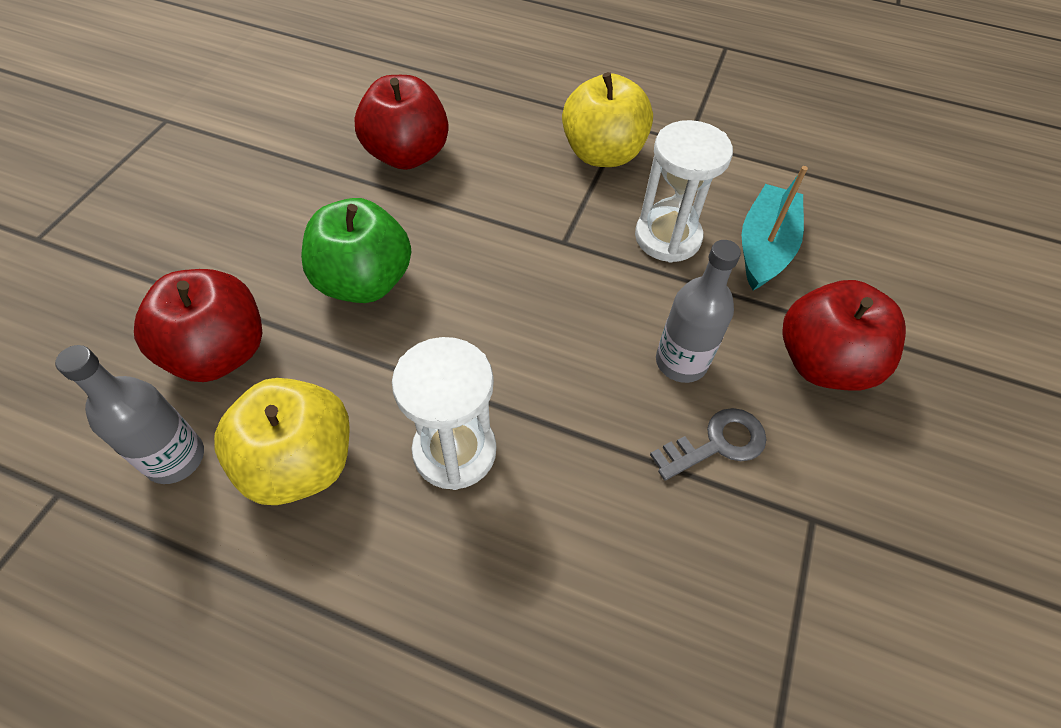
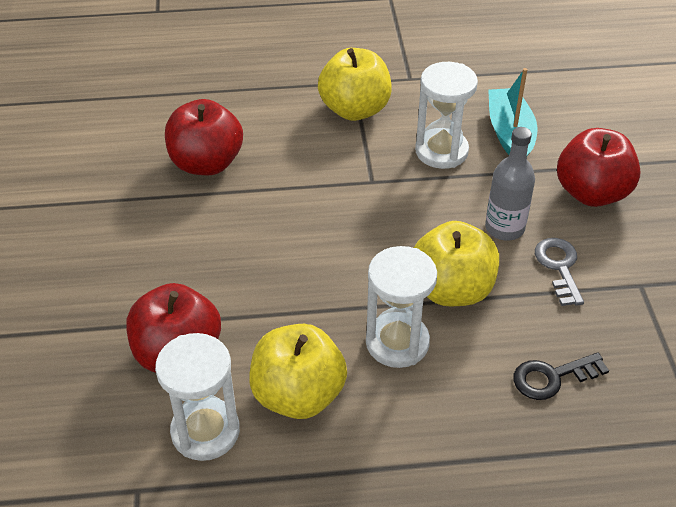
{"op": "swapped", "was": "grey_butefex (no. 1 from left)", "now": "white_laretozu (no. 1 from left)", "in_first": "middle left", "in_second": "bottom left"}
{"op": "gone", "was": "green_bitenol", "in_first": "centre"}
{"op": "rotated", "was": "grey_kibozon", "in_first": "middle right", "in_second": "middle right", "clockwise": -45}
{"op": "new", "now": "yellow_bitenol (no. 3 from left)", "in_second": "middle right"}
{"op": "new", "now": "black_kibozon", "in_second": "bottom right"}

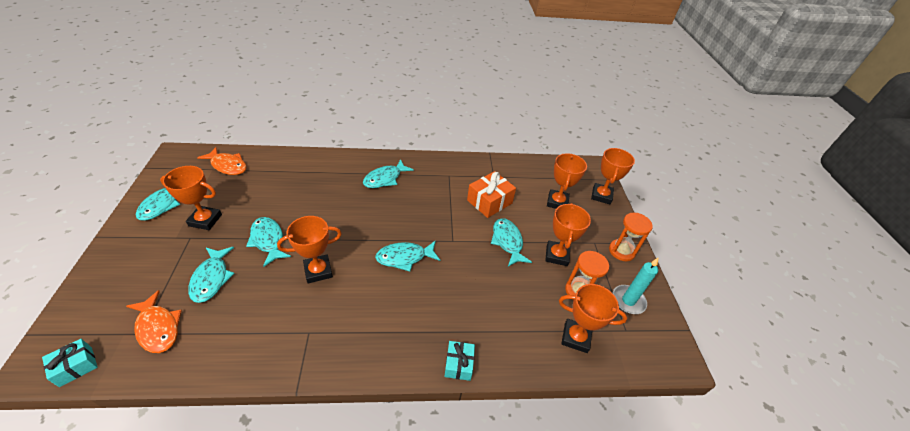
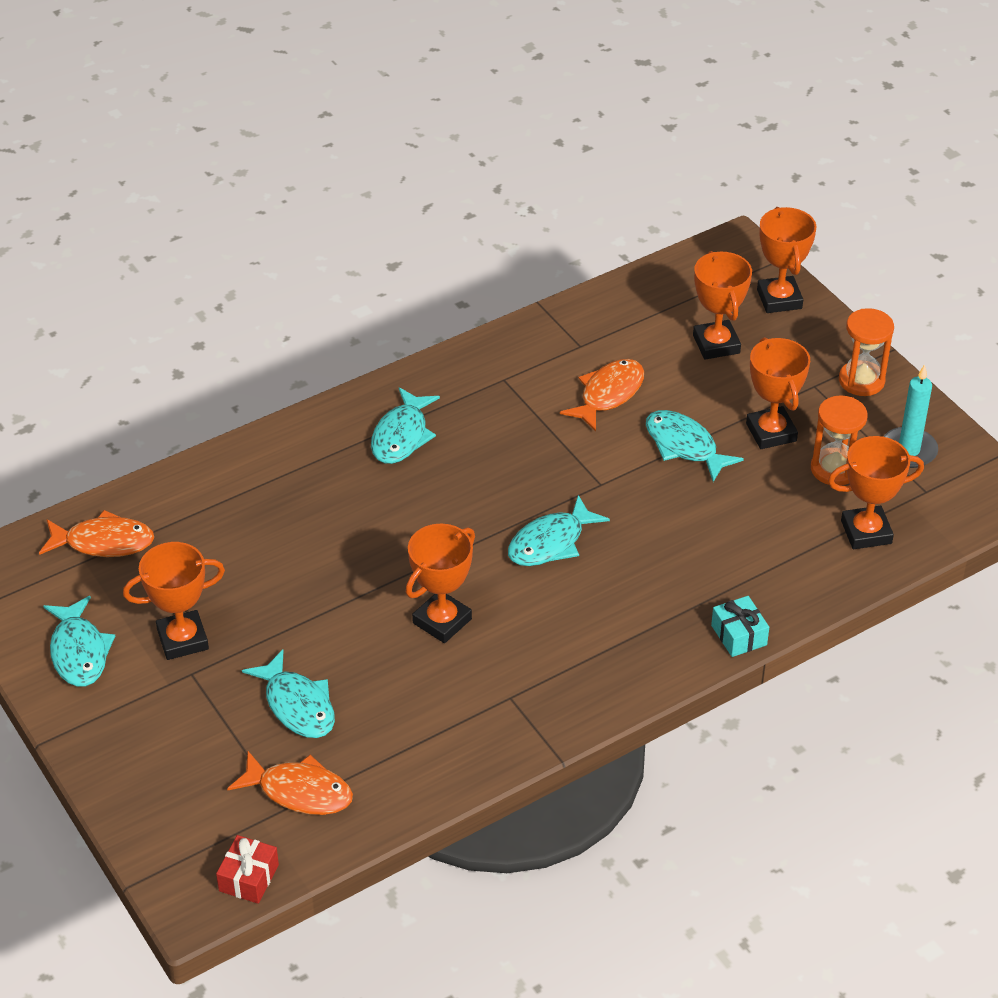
{"op": "repainted", "was": "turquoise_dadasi (no. 1 from left)", "now": "red_dadasi", "in_first": "bottom left", "in_second": "bottom left"}
{"op": "gone", "was": "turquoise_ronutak (no. 3 from left)", "in_first": "middle left"}
{"op": "swapped", "was": "orange_dadasi", "now": "orange_ronutak (no. 3 from left)", "in_first": "centre", "in_second": "centre"}

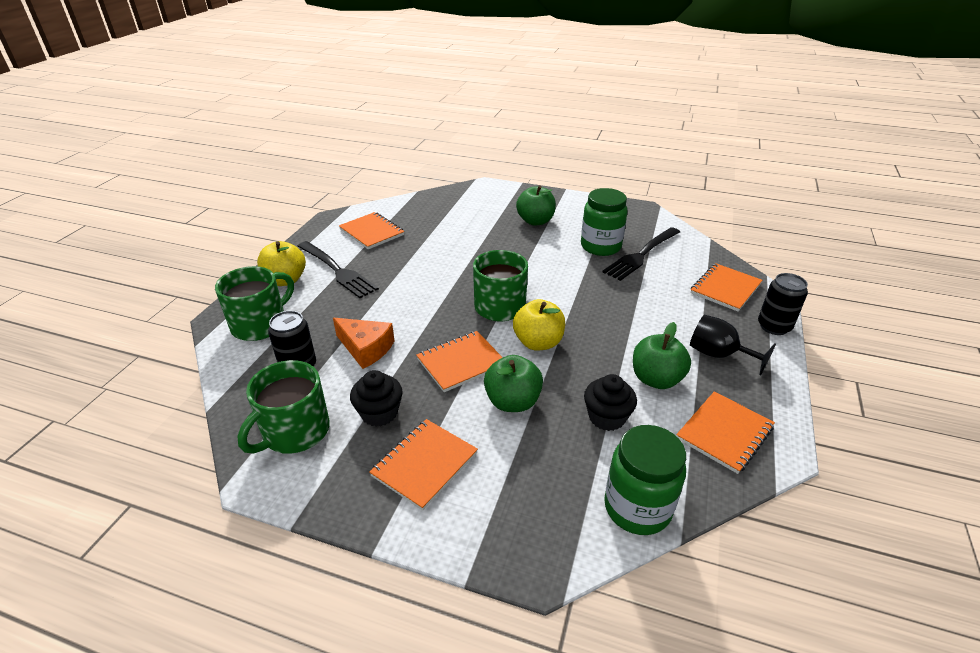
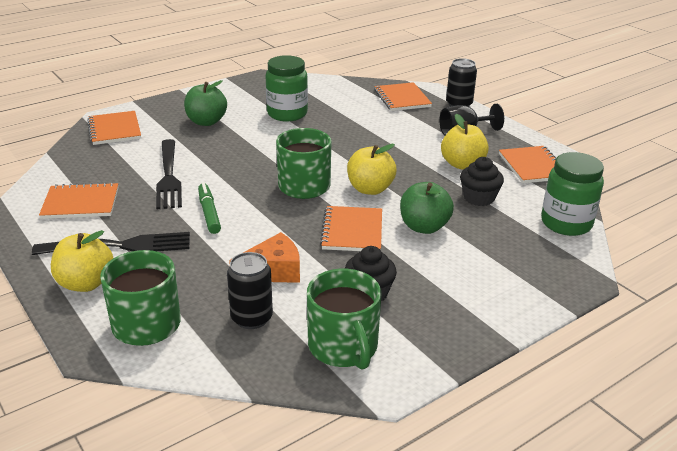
{"op": "shifted", "was": "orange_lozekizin (no. 2 from left)", "in_first": "bottom centre", "in_second": "top left"}
{"op": "shifted", "was": "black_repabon (no. 2 from left)", "in_first": "centre", "in_second": "middle left"}
{"op": "repainted", "was": "green_bitenol (no. 3 from left)", "now": "yellow_bitenol (no. 3 from left)", "in_first": "middle right", "in_second": "top right"}
{"op": "new", "now": "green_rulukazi", "in_second": "middle left"}

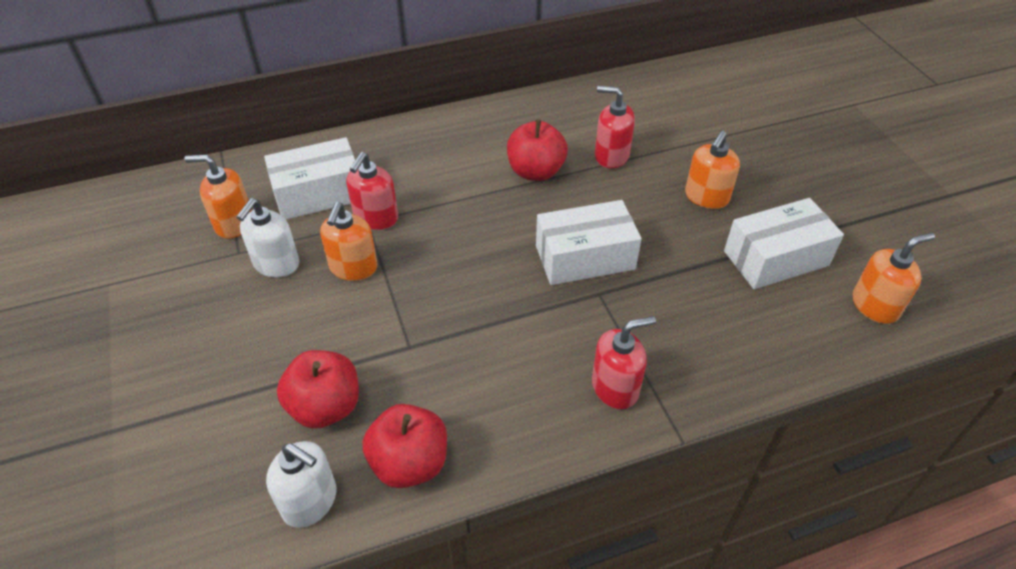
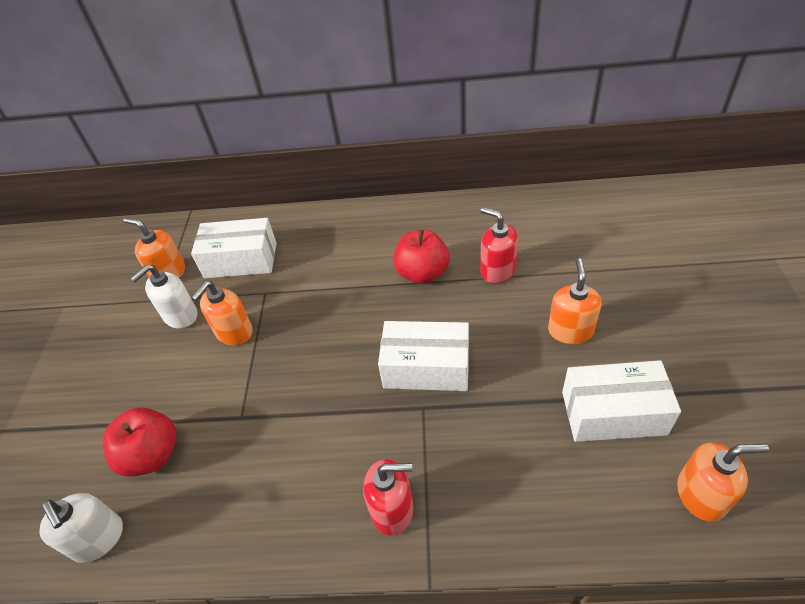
{"op": "gone", "was": "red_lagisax (no. 1 from left)", "in_first": "centre"}
{"op": "gone", "was": "red_bitenol (no. 2 from left)", "in_first": "bottom centre"}
{"op": "rotated", "was": "orange_lagisax (no. 3 from left)", "in_first": "top right", "in_second": "middle right", "clockwise": 135}

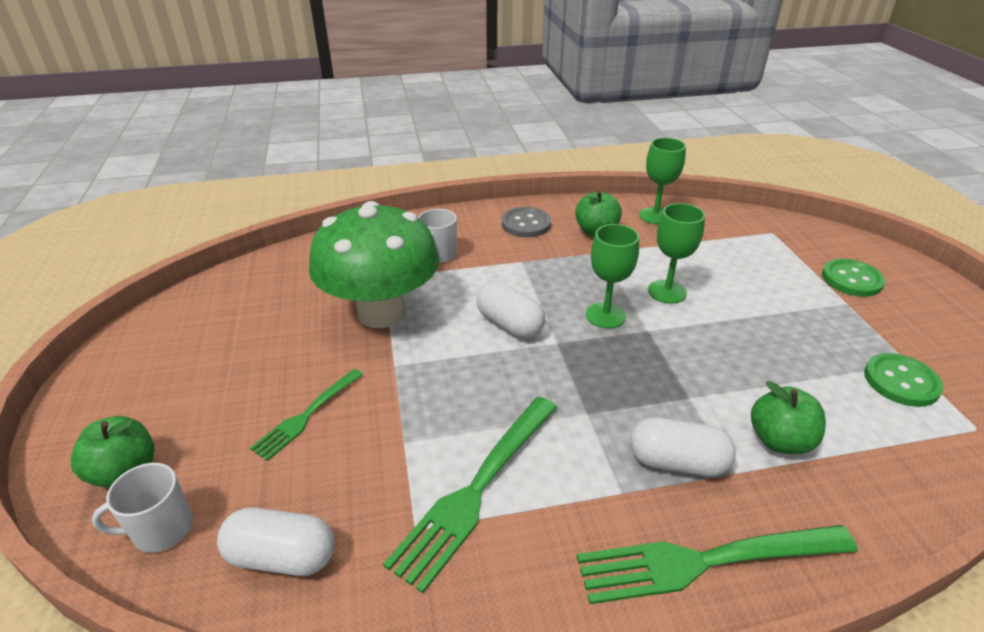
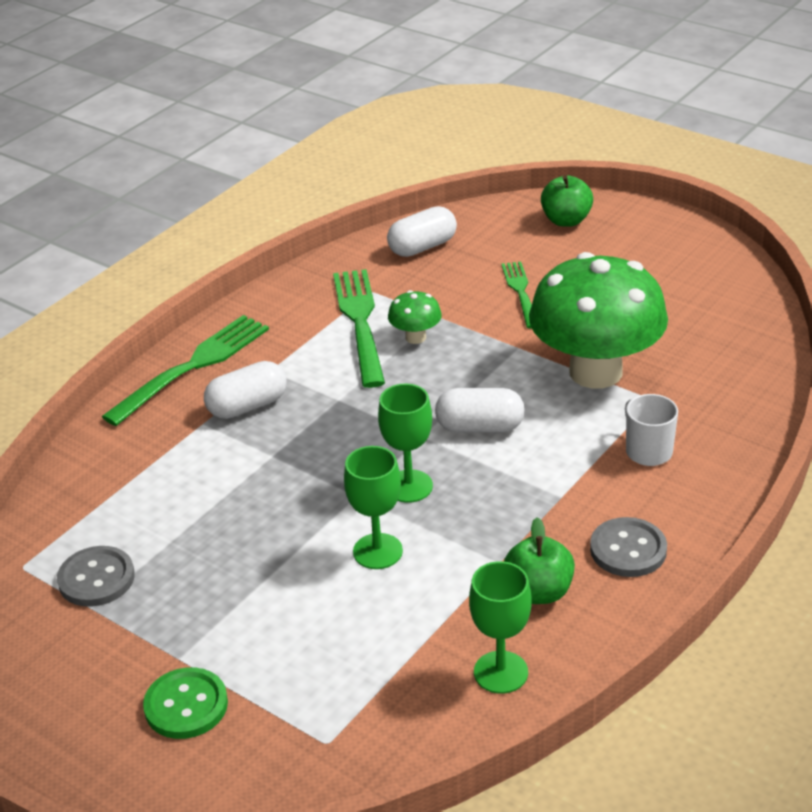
{"op": "gone", "was": "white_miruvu (no. 1 from left)", "in_first": "bottom left"}
{"op": "gone", "was": "green_bitenol (no. 3 from left)", "in_first": "middle right"}
{"op": "repainted", "was": "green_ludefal (no. 2 from left)", "now": "grey_ludefal (no. 1 from left)", "in_first": "middle right", "in_second": "bottom left"}
{"op": "new", "now": "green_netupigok (no. 1 from left)", "in_second": "centre"}

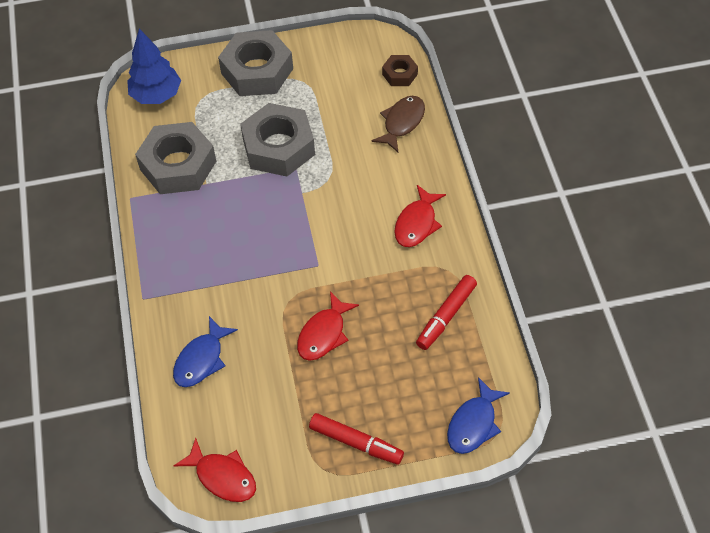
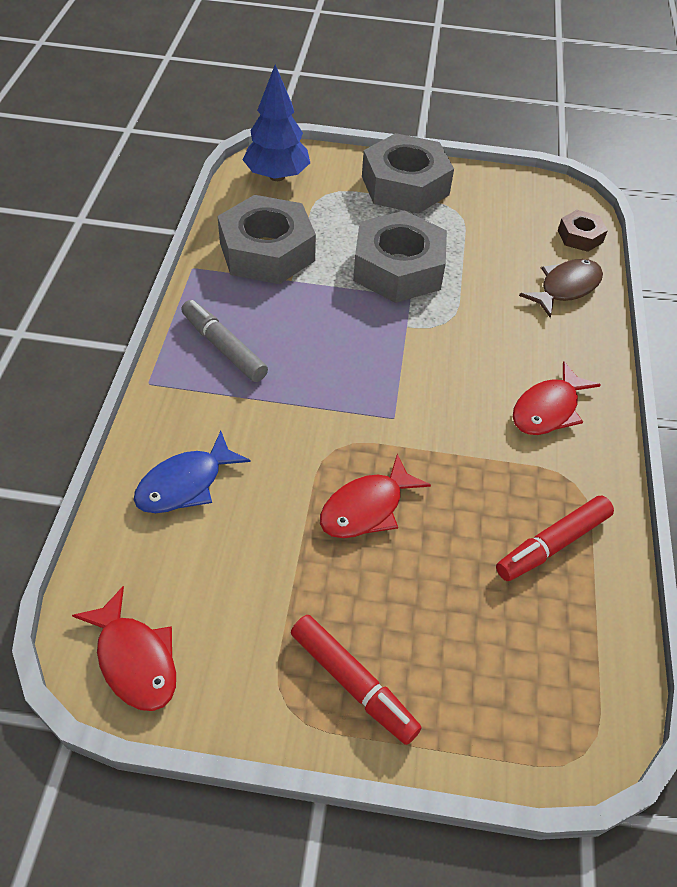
{"op": "gone", "was": "blue_ronutak (no. 2 from left)", "in_first": "bottom right"}
{"op": "new", "now": "grey_rulukazi", "in_second": "middle left"}

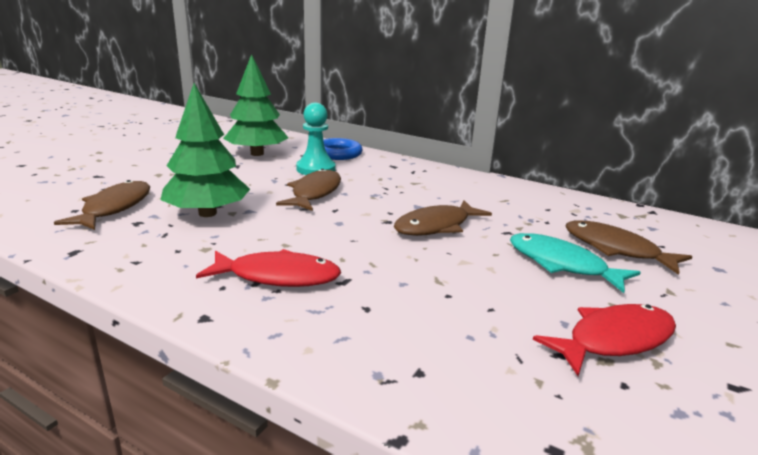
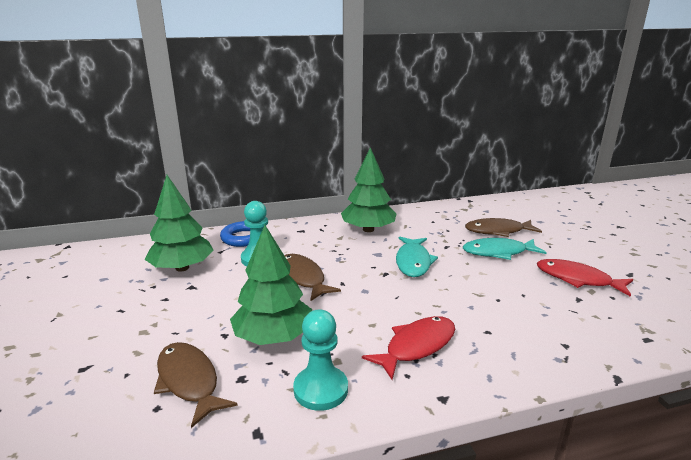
{"op": "repainted", "was": "brown_ronutak (no. 3 from left)", "now": "turquoise_ronutak (no. 1 from left)", "in_first": "centre", "in_second": "centre"}
{"op": "rotated", "was": "red_ronutak (no. 2 from left)", "in_first": "bottom right", "in_second": "middle right", "clockwise": -75}
{"op": "new", "now": "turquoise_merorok (no. 2 from left)", "in_second": "bottom centre"}
{"op": "new", "now": "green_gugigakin (no. 3 from left)", "in_second": "centre"}

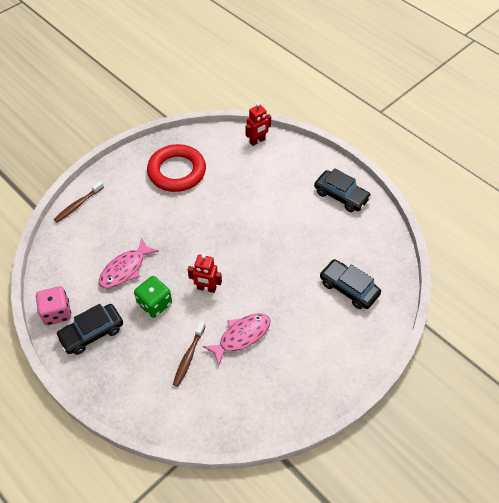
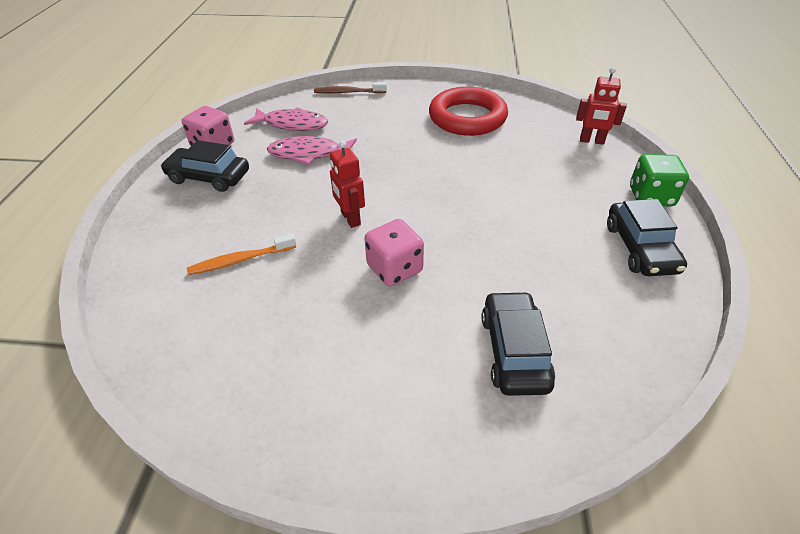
{"op": "shifted", "was": "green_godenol", "in_first": "middle left", "in_second": "middle right"}
{"op": "repainted", "was": "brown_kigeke (no. 2 from left)", "now": "orange_kigeke", "in_first": "bottom centre", "in_second": "middle left"}
{"op": "shifted", "was": "pink_ronutak (no. 2 from left in the first image)", "now": "pink_ronutak (no. 1 from left)", "in_first": "bottom centre", "in_second": "top centre"}
{"op": "new", "now": "pink_godenol (no. 2 from left)", "in_second": "centre"}

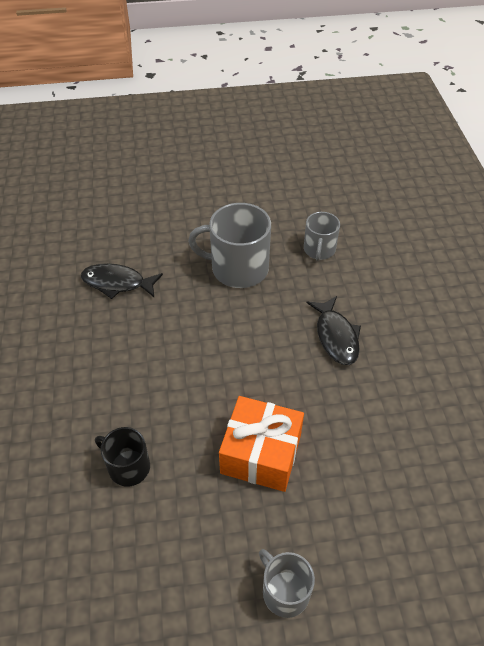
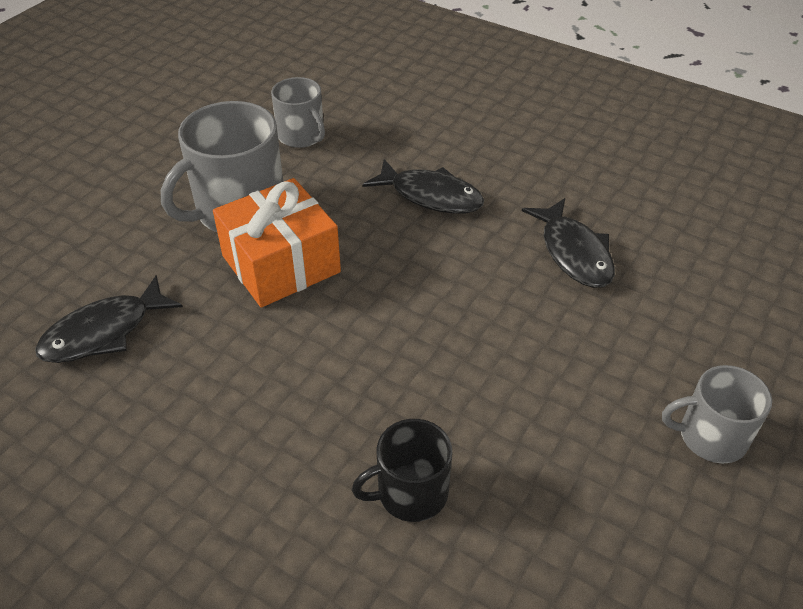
{"op": "shifted", "was": "orange_dadasi", "in_first": "bottom centre", "in_second": "centre"}
{"op": "new", "now": "black_ronutak (no. 3 from left)", "in_second": "middle right"}

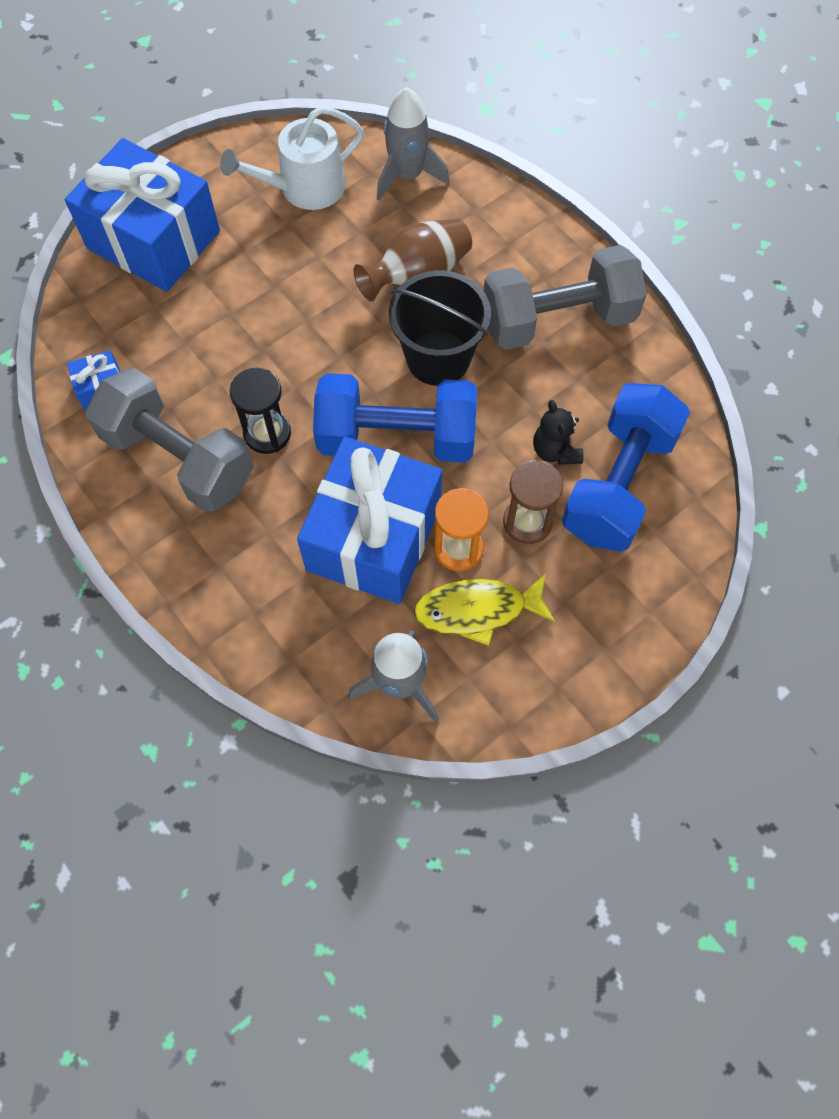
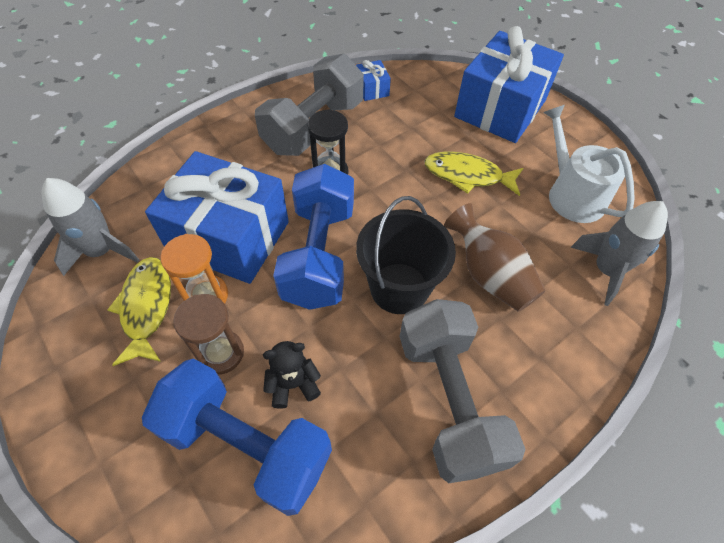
{"op": "new", "now": "yellow_ronutak (no. 2 from left)", "in_second": "top centre"}

